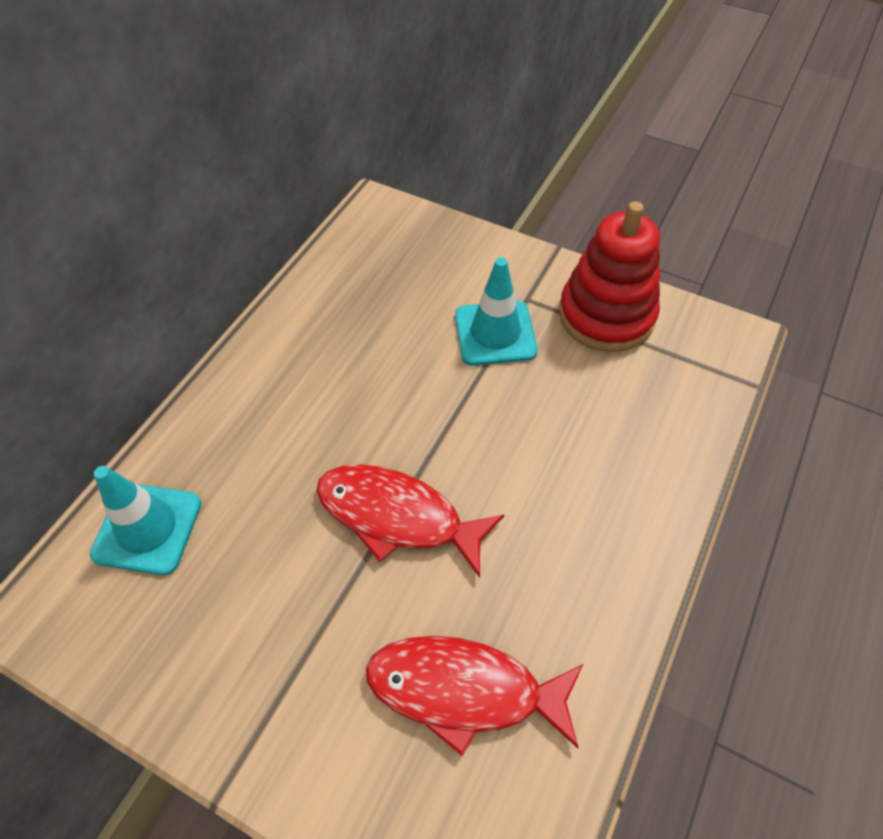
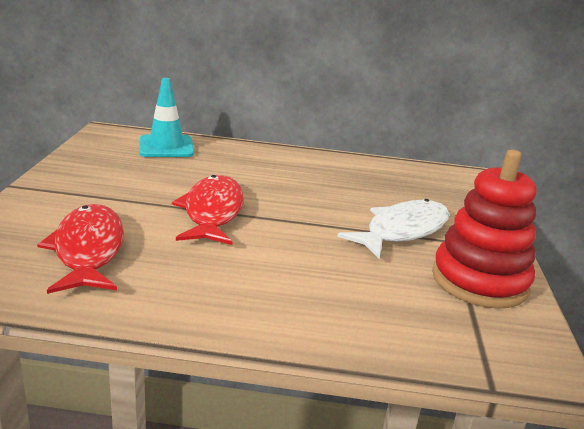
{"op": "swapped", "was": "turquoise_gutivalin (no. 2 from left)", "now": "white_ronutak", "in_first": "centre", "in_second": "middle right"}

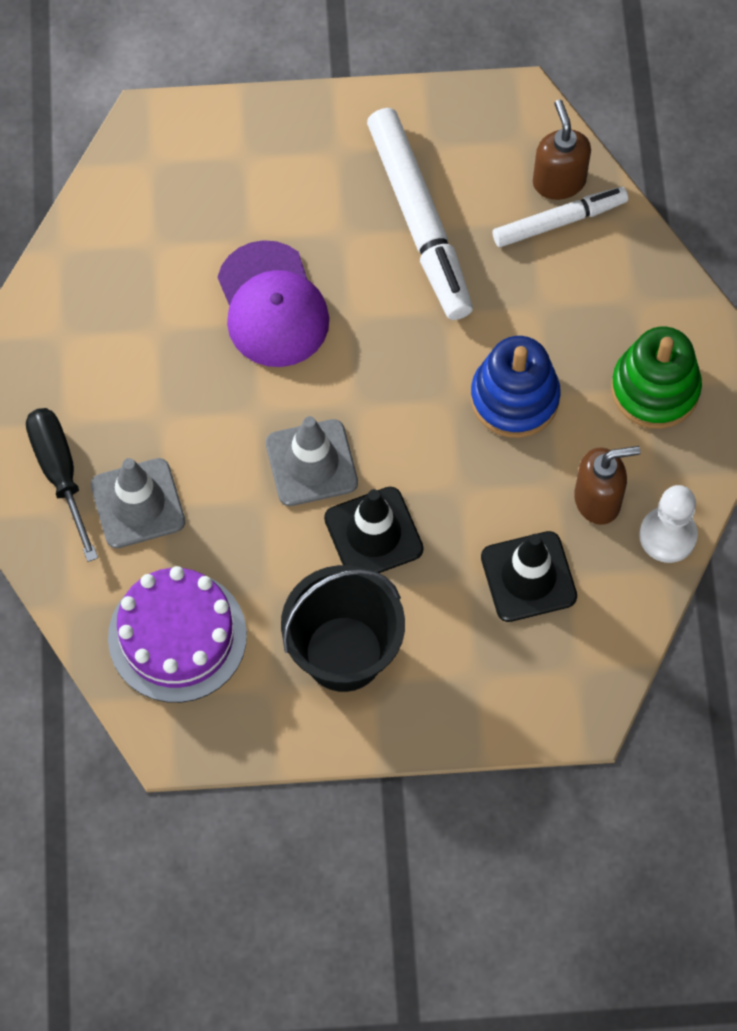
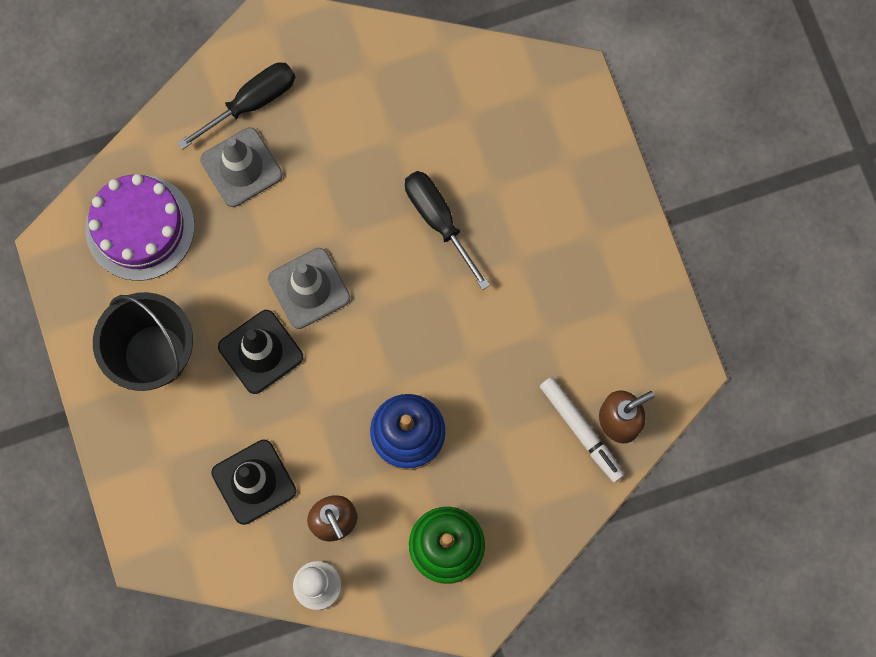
{"op": "swapped", "was": "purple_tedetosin", "now": "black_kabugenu (no. 2 from left)", "in_first": "top centre", "in_second": "centre"}
{"op": "gone", "was": "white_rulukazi (no. 1 from left)", "in_first": "top centre"}

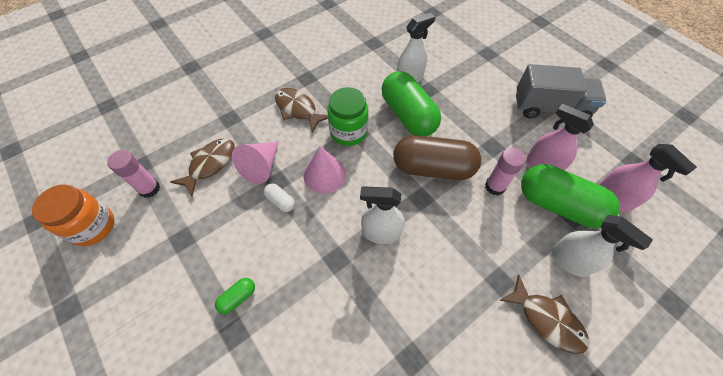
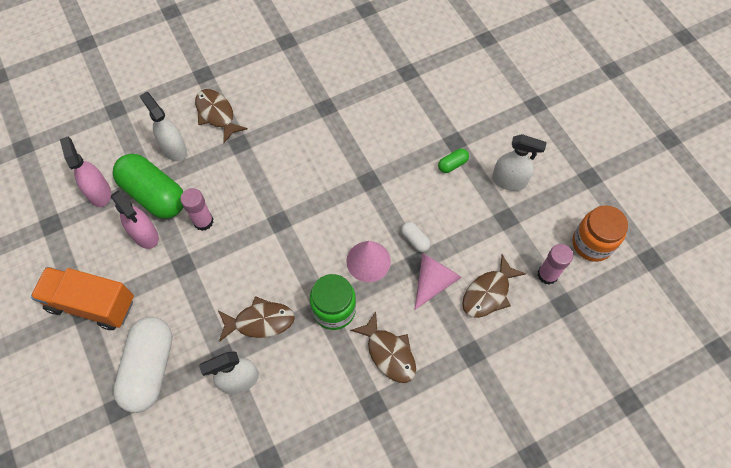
{"op": "shifted", "was": "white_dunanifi (no. 1 from left in the first image)", "now": "white_dunanifi (no. 3 from left)", "in_first": "centre", "in_second": "middle right"}
{"op": "swapped", "was": "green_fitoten (no. 2 from left)", "now": "brown_ronutak (no. 2 from left)", "in_first": "top centre", "in_second": "bottom centre"}
{"op": "gone", "was": "brown_fitoten", "in_first": "centre"}
{"op": "repainted", "was": "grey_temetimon", "now": "orange_temetimon", "in_first": "top right", "in_second": "middle left"}
{"op": "new", "now": "white_fitoten (no. 1 from left)", "in_second": "bottom left"}

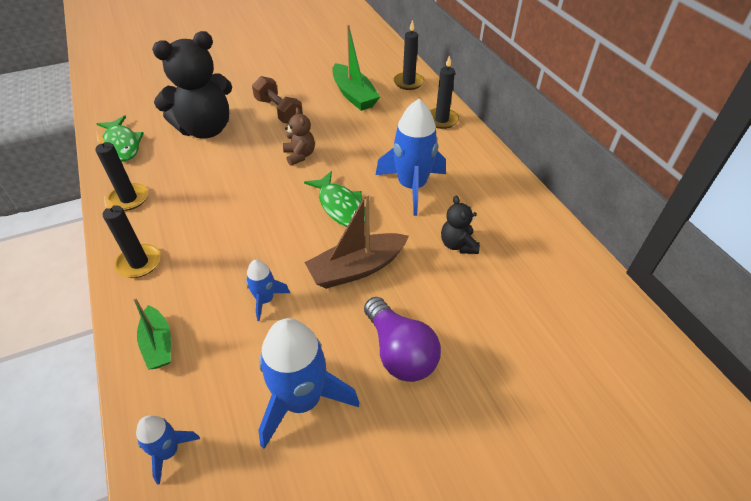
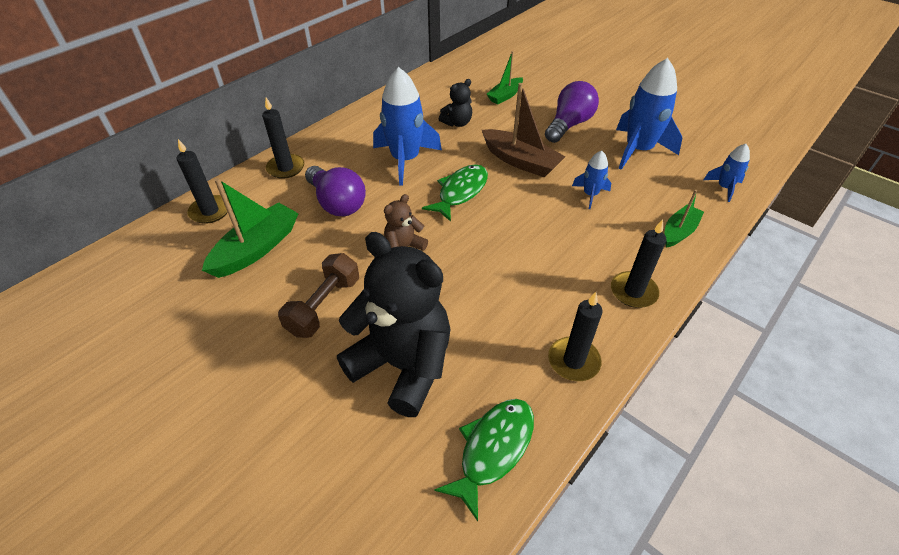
{"op": "new", "now": "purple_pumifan (no. 1 from left)", "in_second": "centre"}
{"op": "new", "now": "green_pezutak (no. 2 from left)", "in_second": "top centre"}

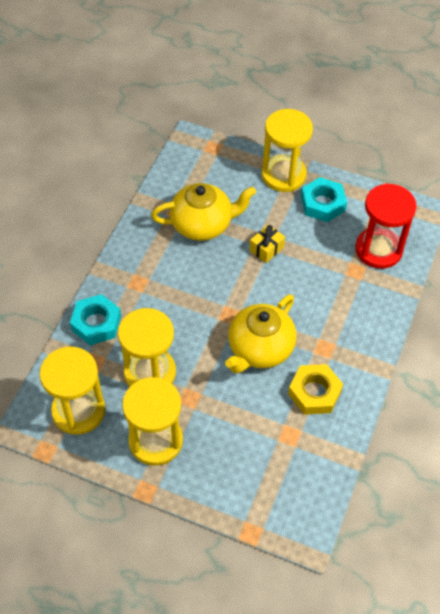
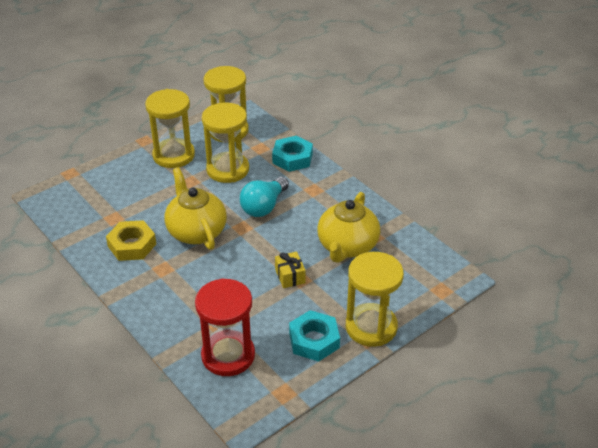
{"op": "new", "now": "turquoise_pumifan", "in_second": "centre"}

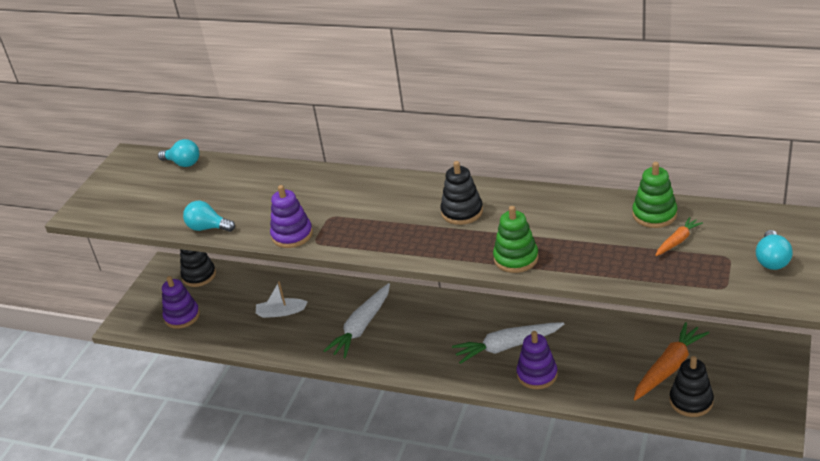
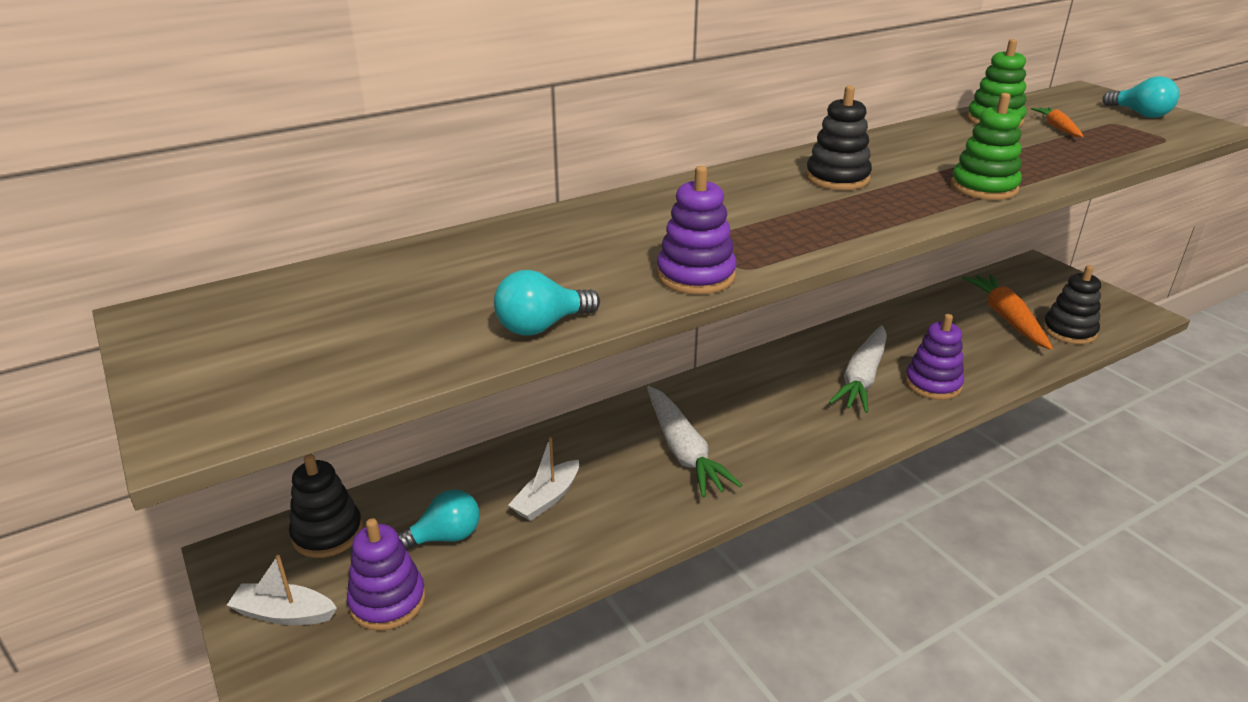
{"op": "shifted", "was": "turquoise_pumifan (no. 1 from left)", "in_first": "top left", "in_second": "bottom centre"}
{"op": "new", "now": "white_pezutak (no. 1 from left)", "in_second": "bottom left"}

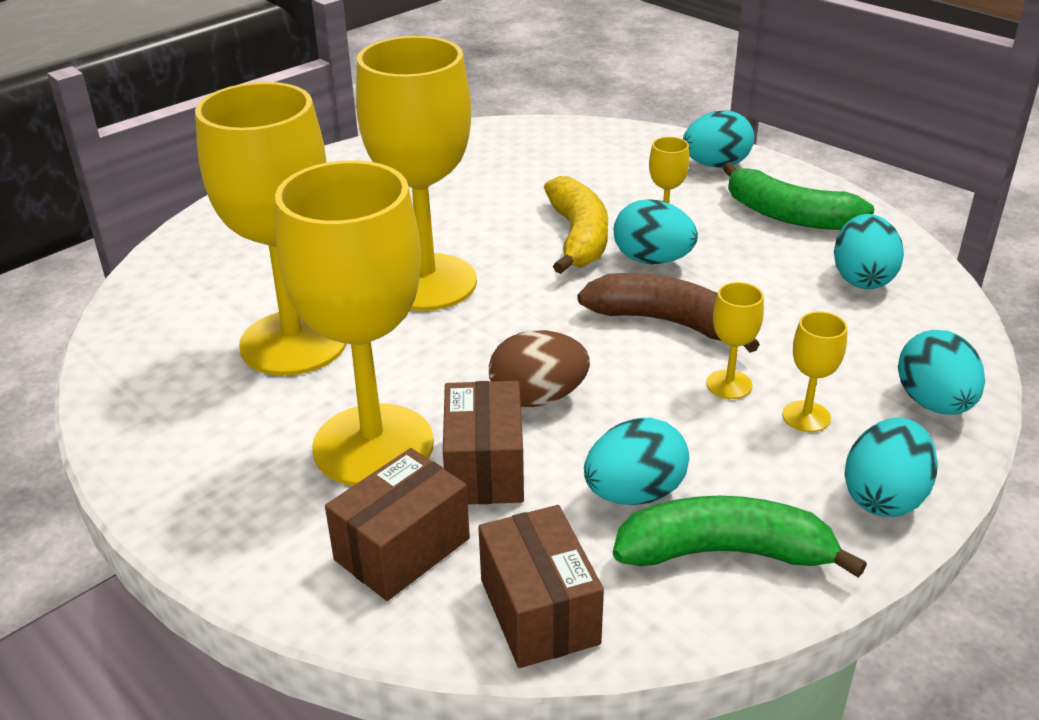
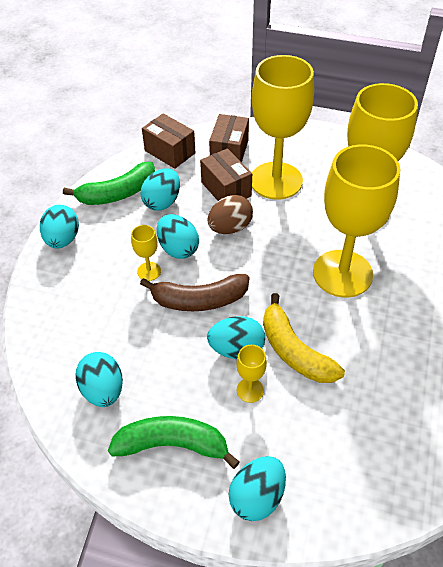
{"op": "gone", "was": "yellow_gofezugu (no. 6 from left)", "in_first": "middle right"}
{"op": "shifted", "was": "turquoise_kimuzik (no. 6 from left in the first image)", "now": "turquoise_kimuzik (no. 4 from left)", "in_first": "middle right", "in_second": "centre"}

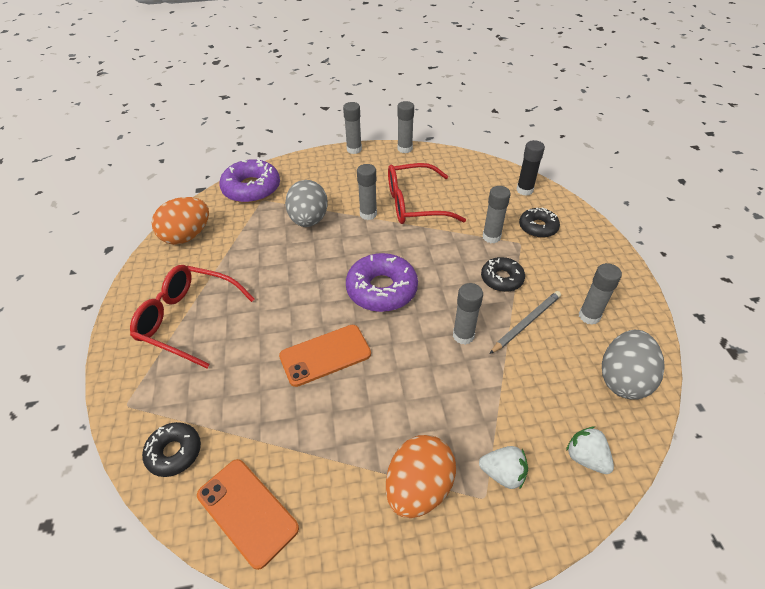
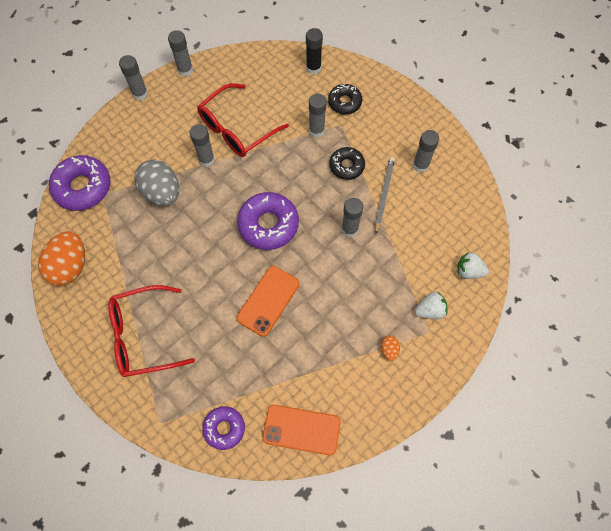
{"op": "repainted", "was": "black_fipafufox (no. 1 from left)", "now": "purple_fipafufox (no. 2 from left)", "in_first": "bottom left", "in_second": "bottom centre"}
{"op": "scaled", "was": "orange_kimuzik (no. 2 from left)", "in_first": "bottom centre", "in_second": "centre", "ratio": 0.44}
{"op": "gone", "was": "grey_kimuzik (no. 2 from left)", "in_first": "middle right"}

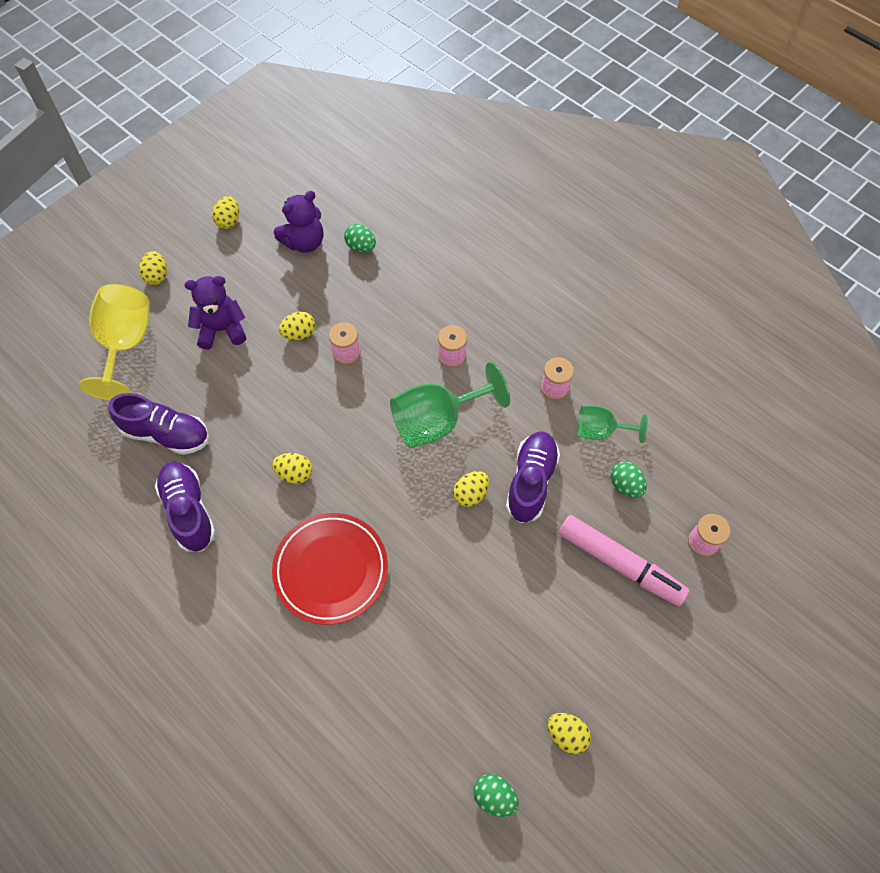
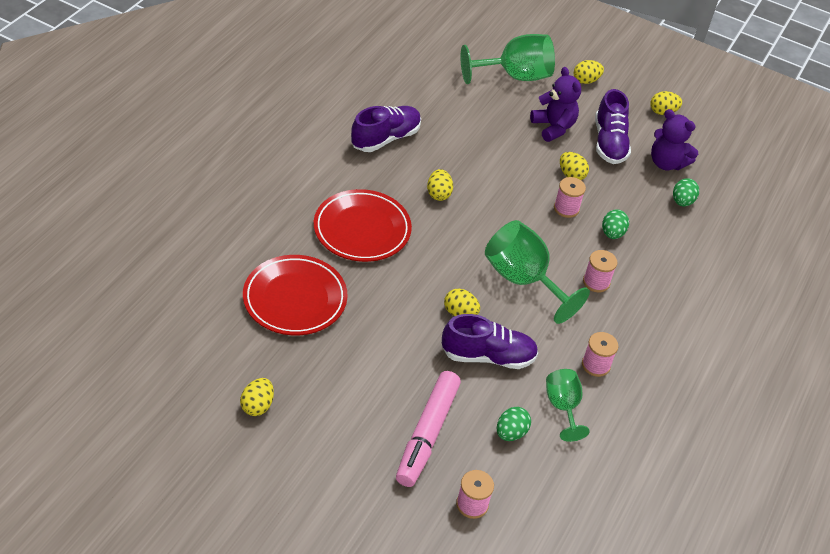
{"op": "repainted", "was": "yellow_gofezugu", "now": "green_gofezugu (no. 1 from left)", "in_first": "middle left", "in_second": "top centre"}
{"op": "shifted", "was": "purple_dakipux (no. 1 from left in the first image)", "now": "purple_dakipux (no. 3 from left)", "in_first": "middle left", "in_second": "top right"}
{"op": "shifted", "was": "green_kimuzik (no. 2 from left)", "in_first": "bottom centre", "in_second": "middle right"}
{"op": "new", "now": "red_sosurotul (no. 1 from left)", "in_second": "centre"}

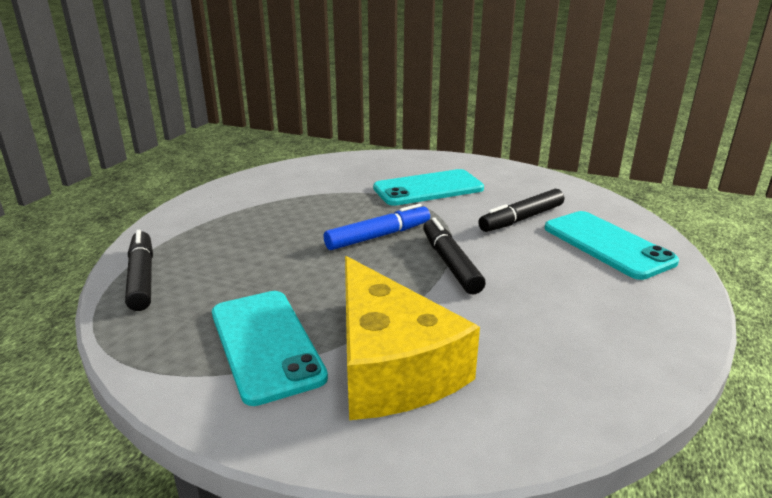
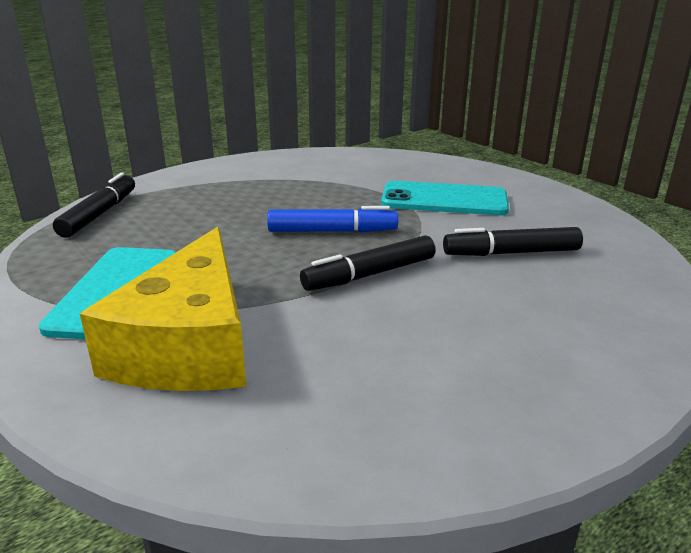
{"op": "rotated", "was": "black_rulukazi (no. 2 from left)", "in_first": "centre", "in_second": "centre", "clockwise": -135}
{"op": "gone", "was": "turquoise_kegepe (no. 3 from left)", "in_first": "middle right"}

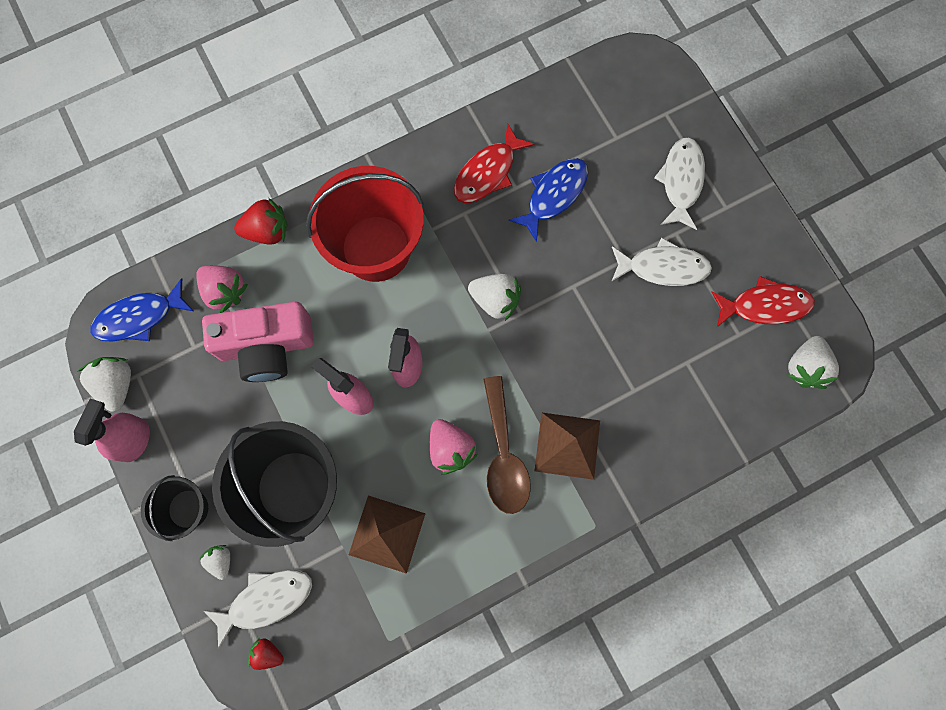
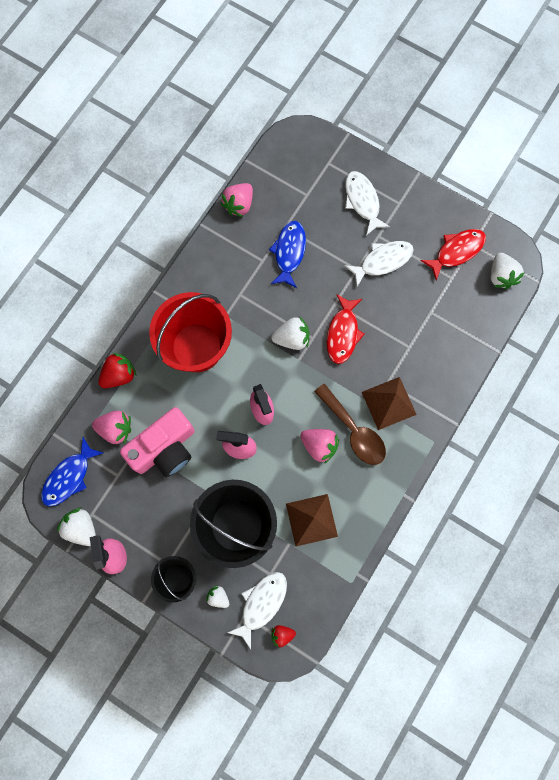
{"op": "shifted", "was": "red_ronutak (no. 1 from left)", "in_first": "top centre", "in_second": "centre"}
{"op": "new", "now": "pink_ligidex (no. 2 from left)", "in_second": "top centre"}

